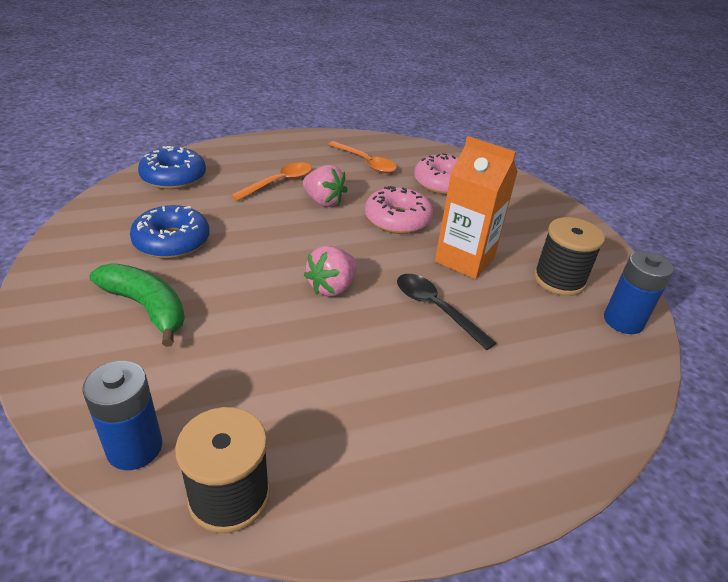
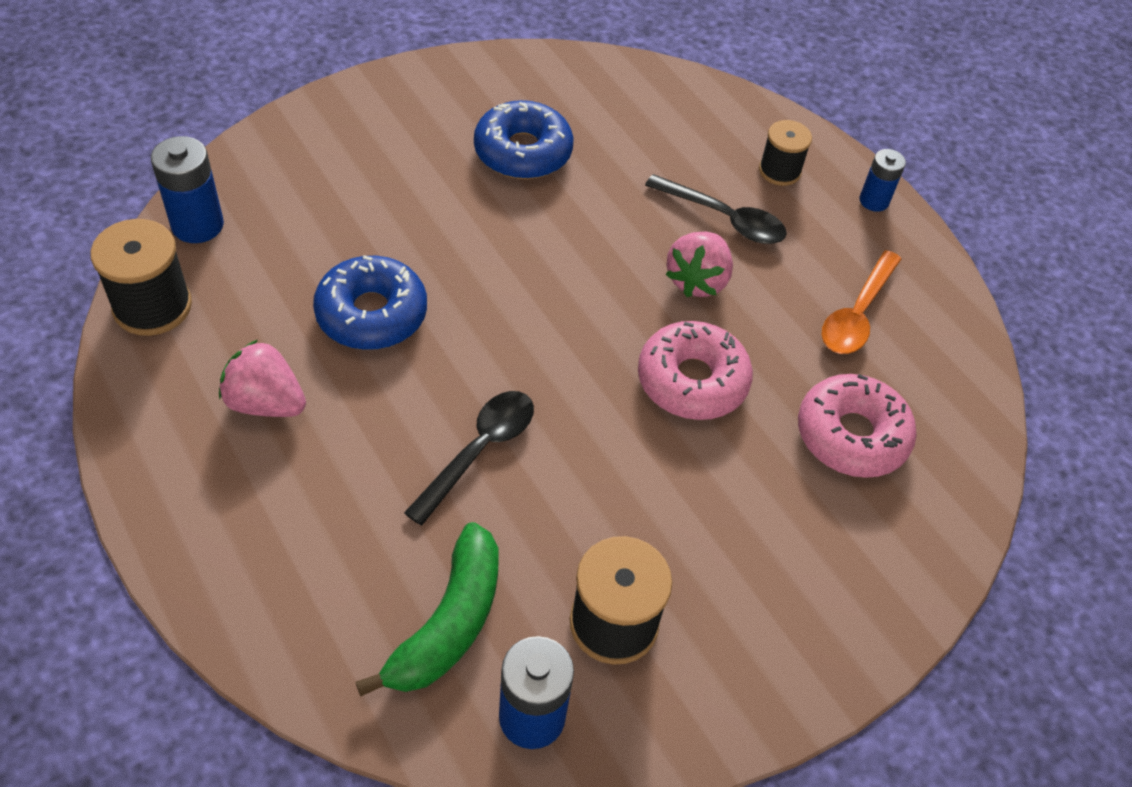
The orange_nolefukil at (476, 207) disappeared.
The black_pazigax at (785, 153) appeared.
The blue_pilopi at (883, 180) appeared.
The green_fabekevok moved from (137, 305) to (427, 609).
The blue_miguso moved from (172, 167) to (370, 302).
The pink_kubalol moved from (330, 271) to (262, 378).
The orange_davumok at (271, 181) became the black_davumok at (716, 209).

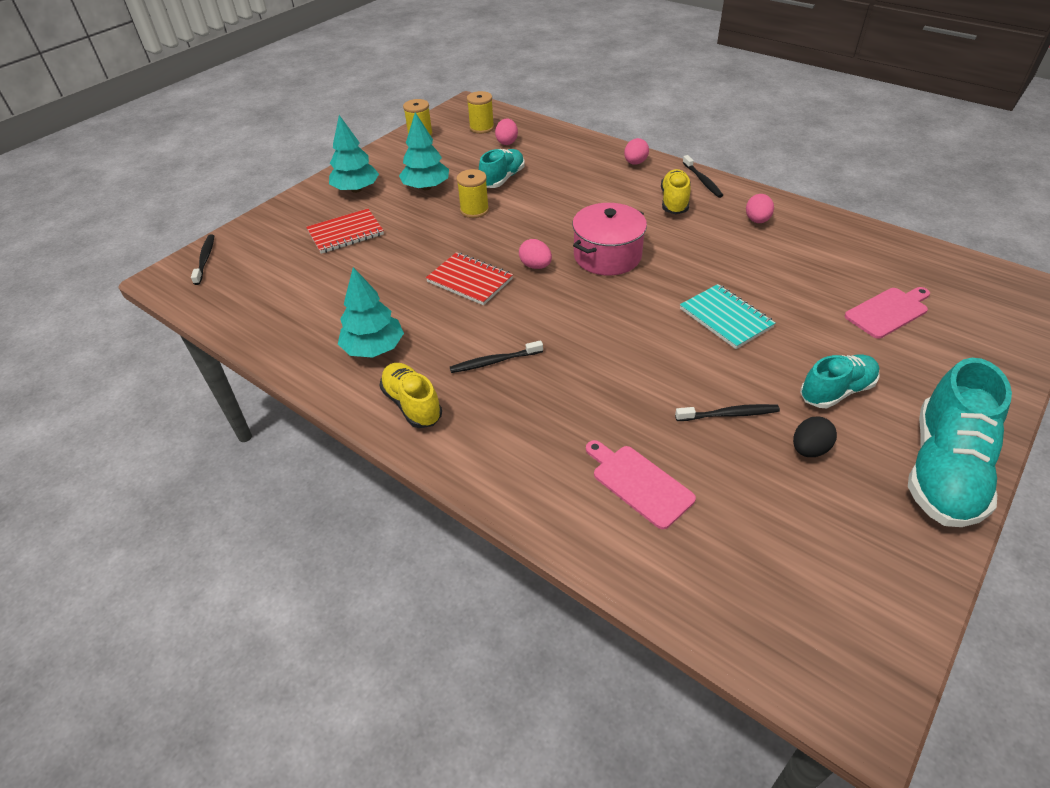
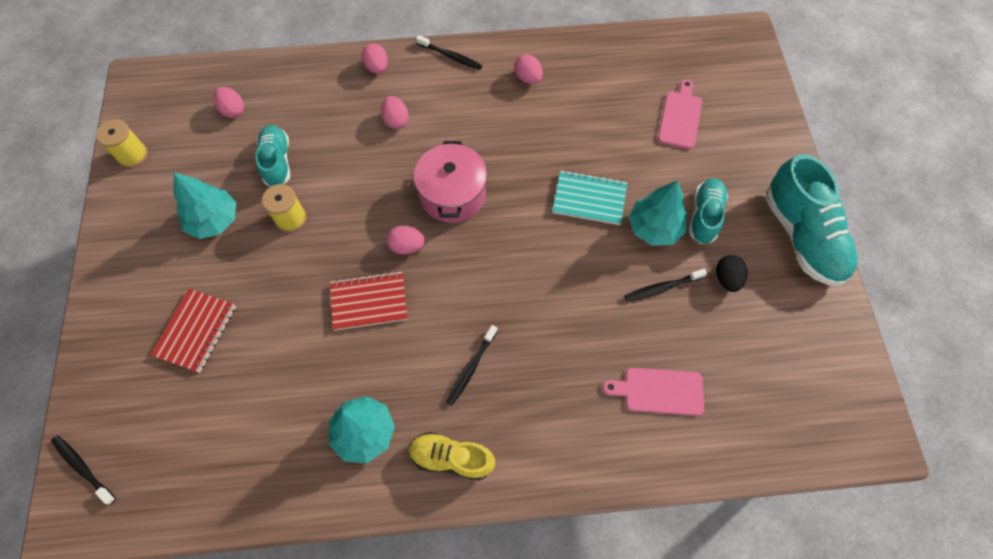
The yellow_pazigax at (480, 112) disappeared.
The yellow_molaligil at (676, 191) disappeared.
The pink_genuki at (395, 112) appeared.
The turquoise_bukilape moved from (354, 154) to (657, 213).
The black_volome at (727, 412) turned 150 degrees counterclockwise.

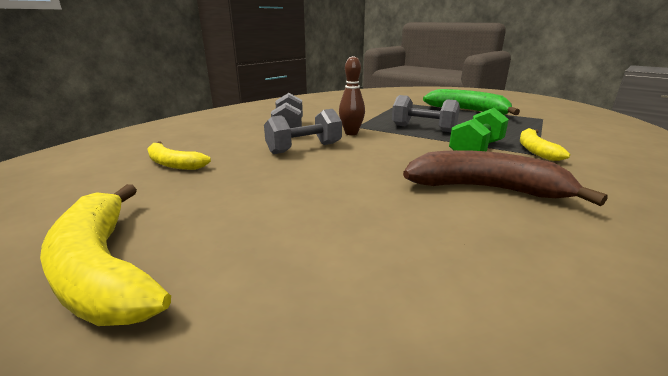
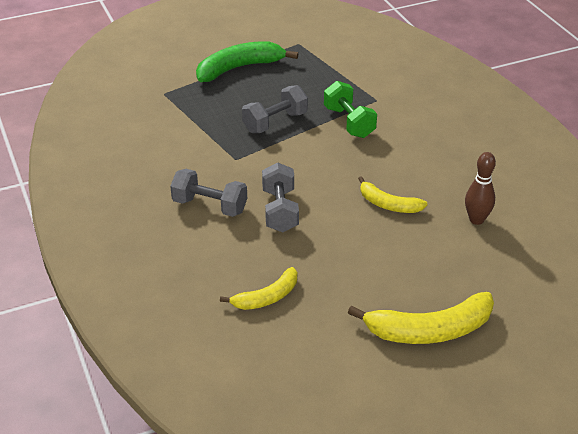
The brown_fabekevok at (505, 178) disappeared.
The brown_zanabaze moved from (352, 95) to (480, 188).
The yellow_fabekevok moved from (545, 144) to (393, 194).

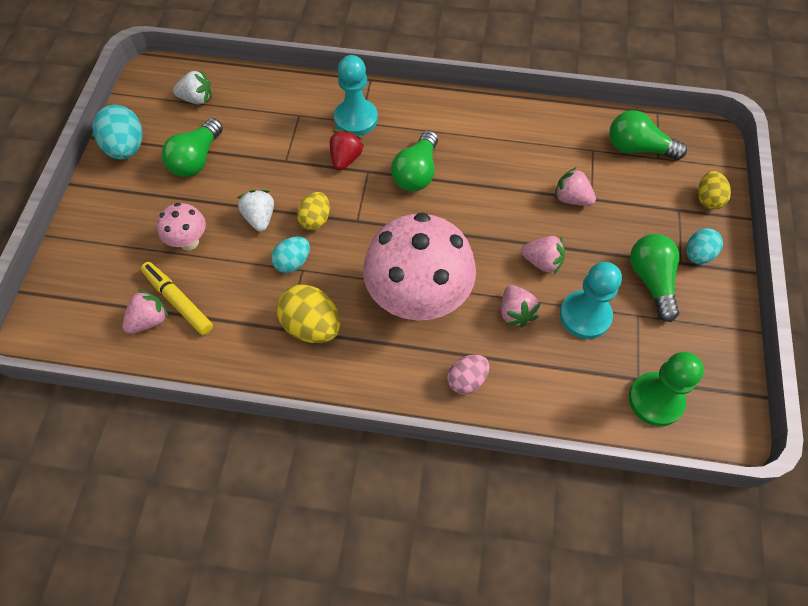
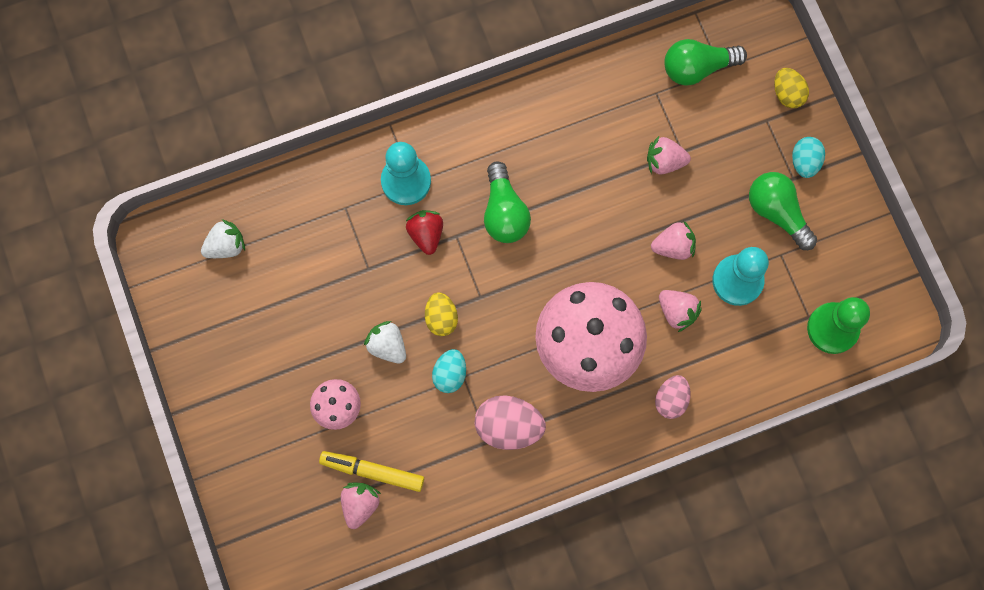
The turquoise_genuki at (117, 132) disappeared.
The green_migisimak at (192, 147) disappeared.
The yellow_genuki at (309, 313) became the pink_genuki at (510, 422).

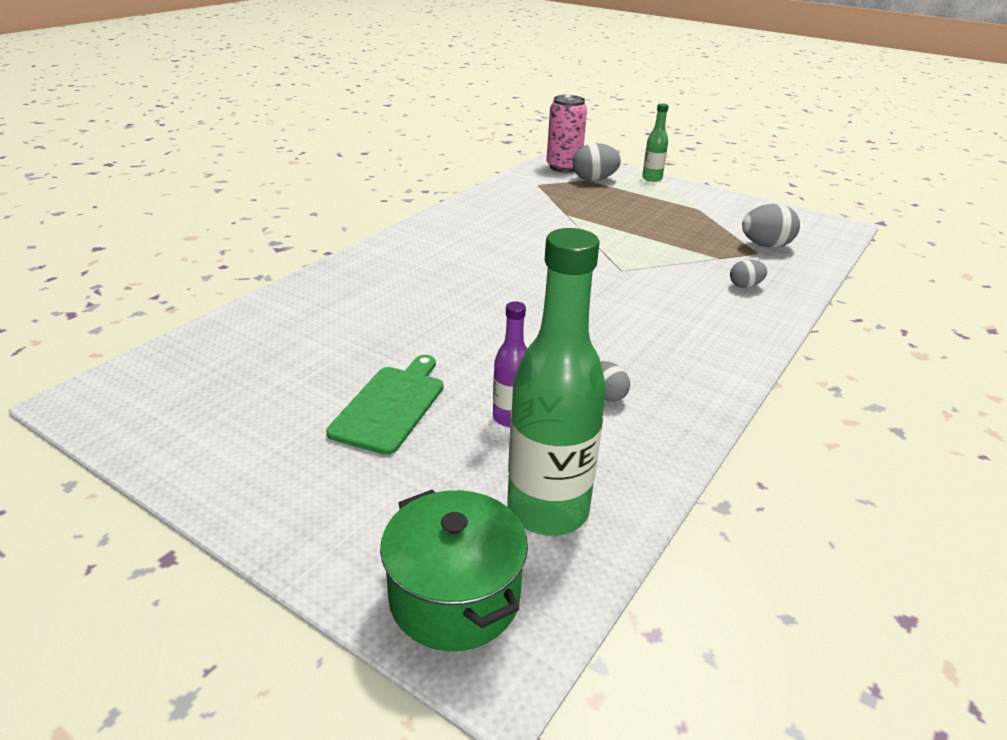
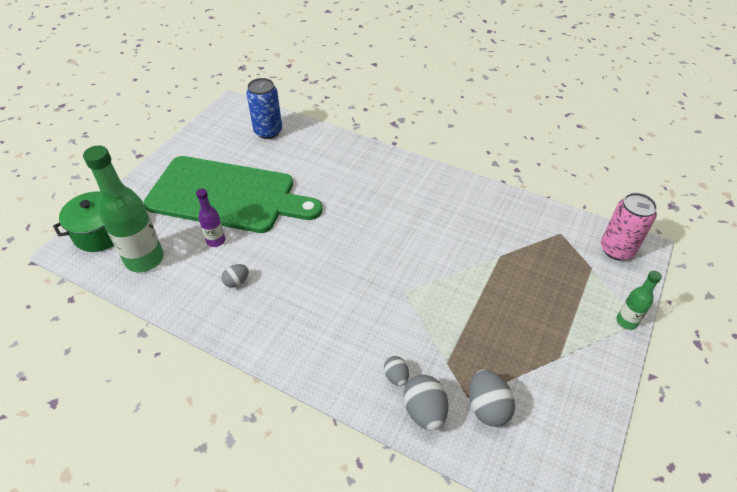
The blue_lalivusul at (264, 108) appeared.
The grey_genuki moved from (597, 162) to (426, 402).
The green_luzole at (384, 405) changed to 2.16 times the size.

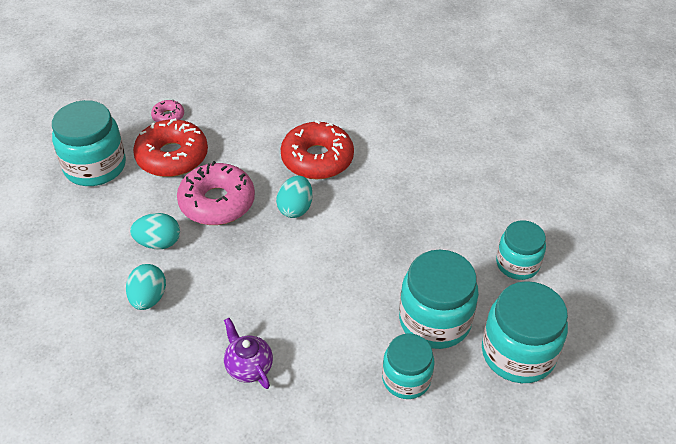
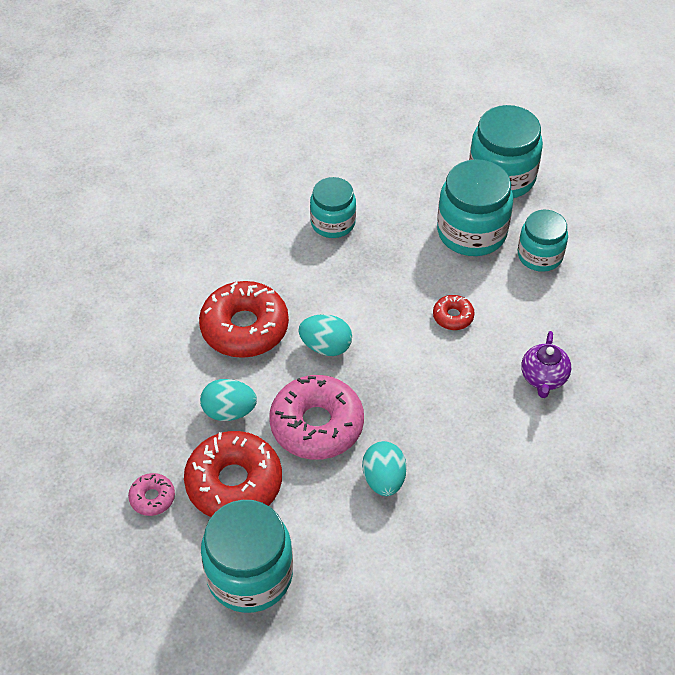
The red_miguso at (454, 312) appeared.
The turquoise_genuki moved from (146, 287) to (228, 400).
The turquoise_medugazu moved from (521, 250) to (333, 207).
The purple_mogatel at (248, 353) turned 45 degrees counterclockwise.

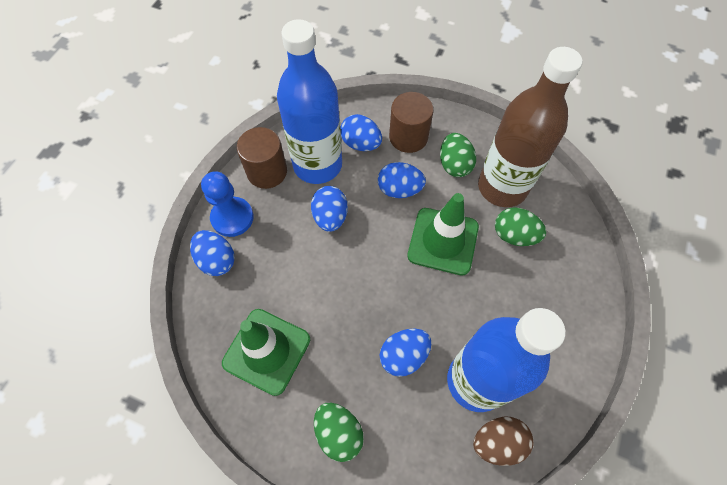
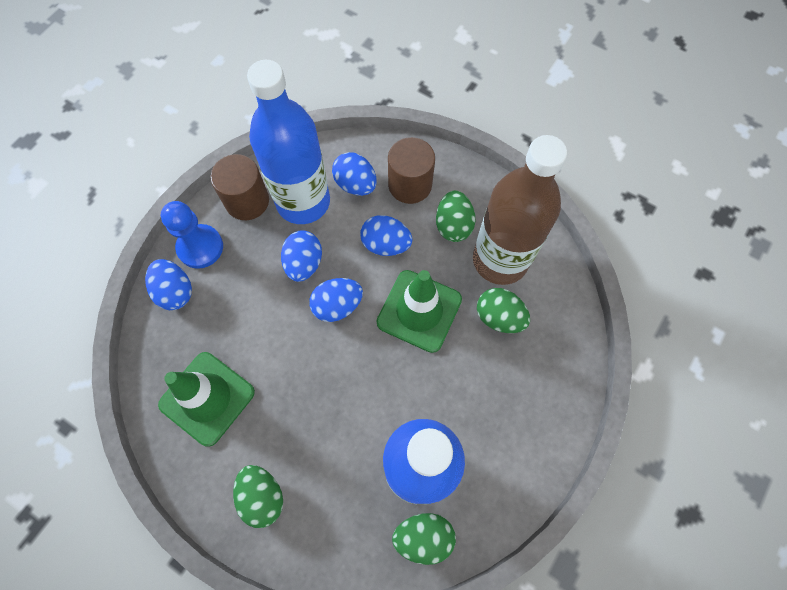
The blue_genuki moved from (405, 353) to (336, 300).
The brown_genuki at (503, 441) became the green_genuki at (424, 539).

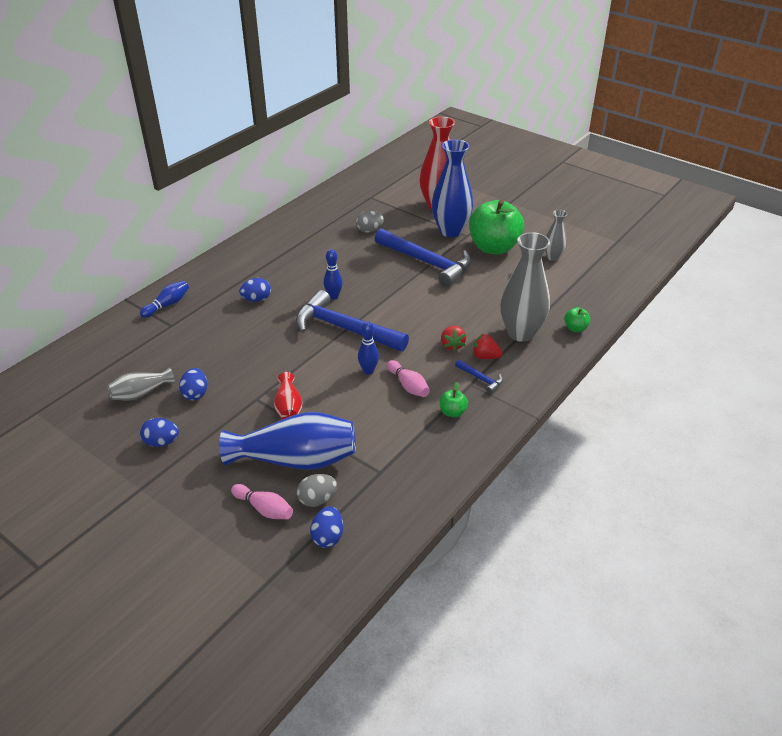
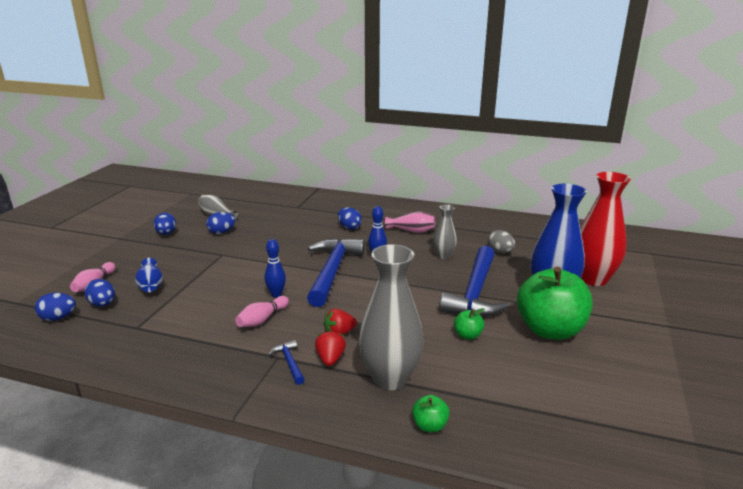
The blue_zanabaze at (164, 299) disappeared.
The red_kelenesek at (288, 395) disappeared.
The pink_kelenesek at (410, 222) appeared.
The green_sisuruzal moved from (454, 399) to (469, 324).
The grey_kelenesek moved from (556, 235) to (445, 232).
The grey_genuki at (317, 490) became the blue_genuki at (99, 293).
The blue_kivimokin at (479, 376) turned 135 degrees clockwise.
The blue_kelenesek at (287, 441) changed to 0.52 times the size.

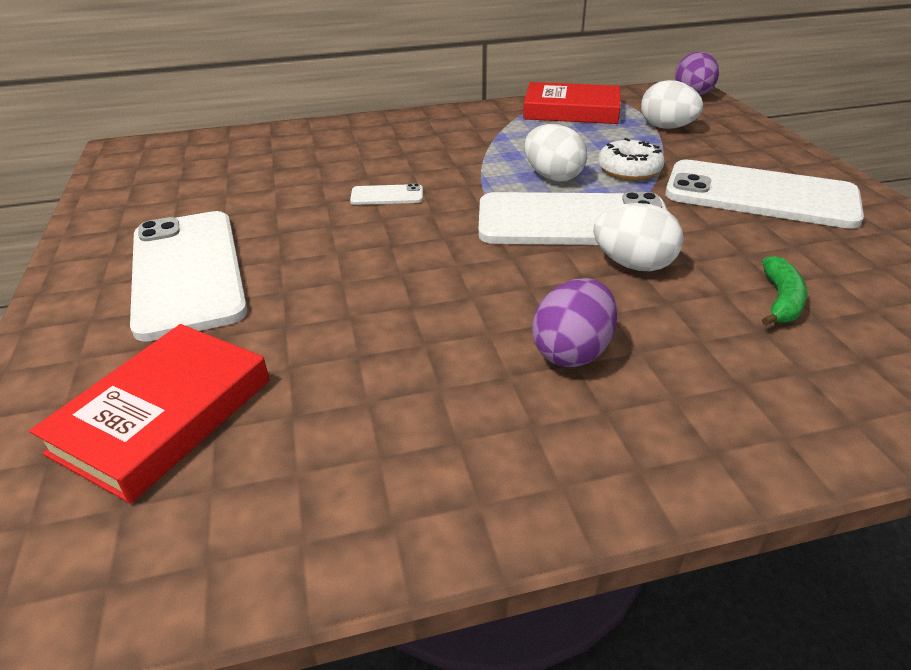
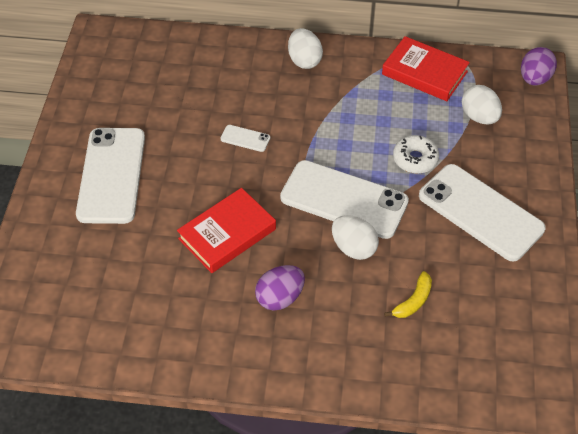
The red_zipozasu moved from (149, 414) to (226, 230).
The white_genuki moved from (556, 153) to (305, 48).
The green_fabekevok at (785, 291) became the yellow_fabekevok at (408, 294).

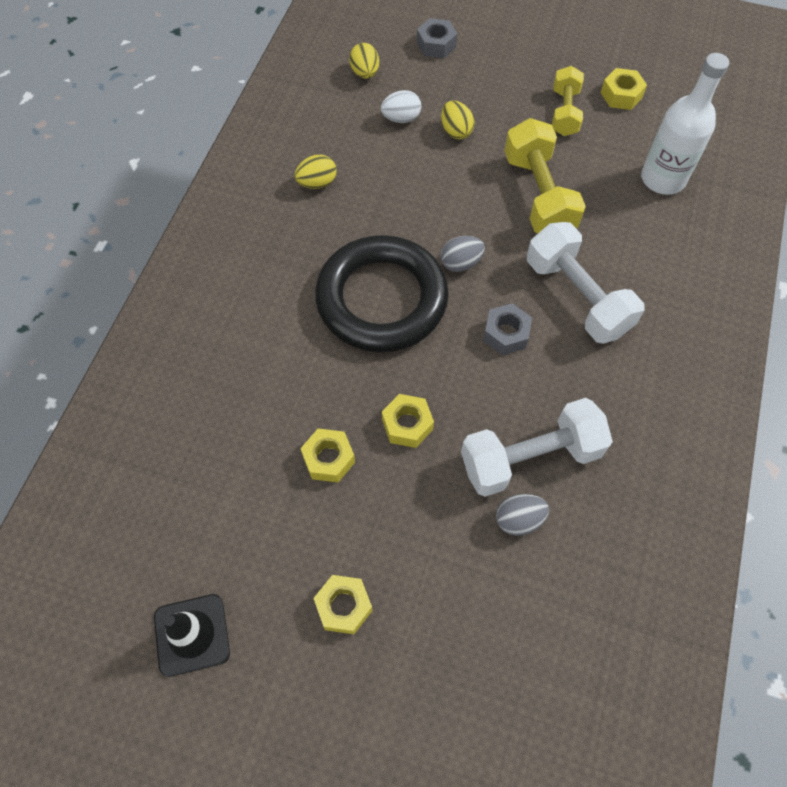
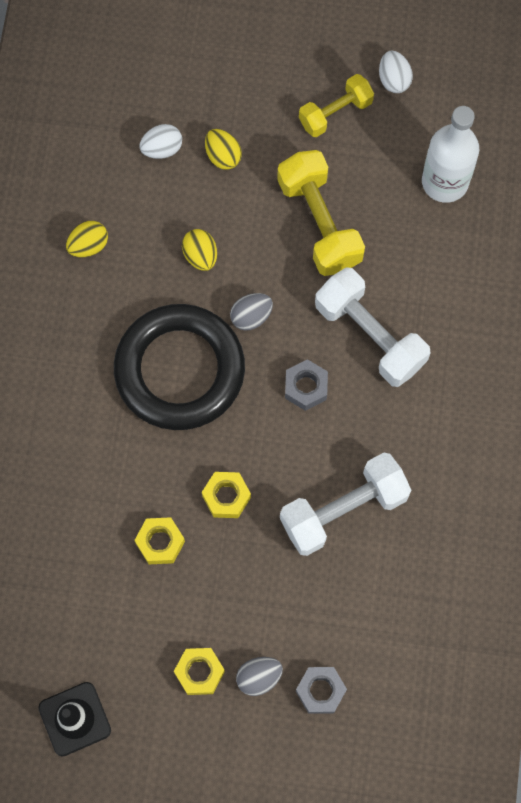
The yellow_genuki moved from (364, 61) to (199, 250).
The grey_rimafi moved from (437, 38) to (321, 690).
The grey_genuki moved from (522, 515) to (259, 676).
The yellow_rimafi at (624, 89) was replaced by the white_genuki at (396, 72).
The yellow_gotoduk at (568, 101) turned 60 degrees clockwise.

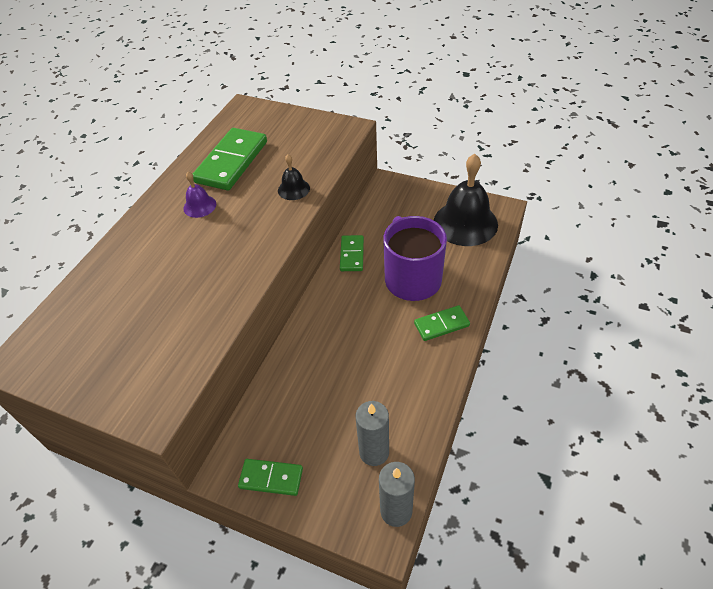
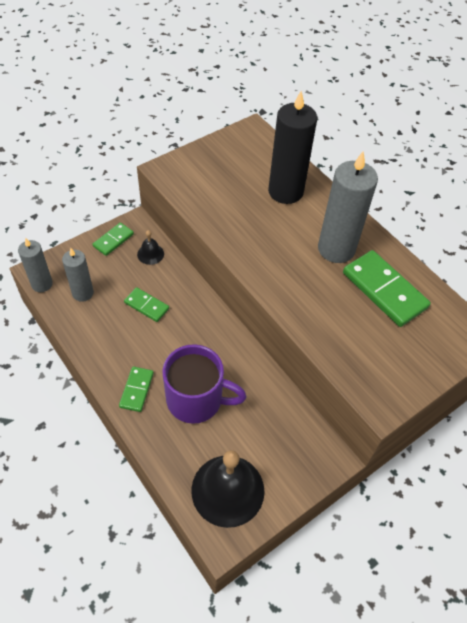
The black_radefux at (292, 147) appeared.
The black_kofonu moved from (294, 177) to (150, 247).
The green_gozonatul moved from (352, 253) to (146, 304).
The purple_kofonu at (199, 195) was replaced by the grey_radefux at (348, 207).

